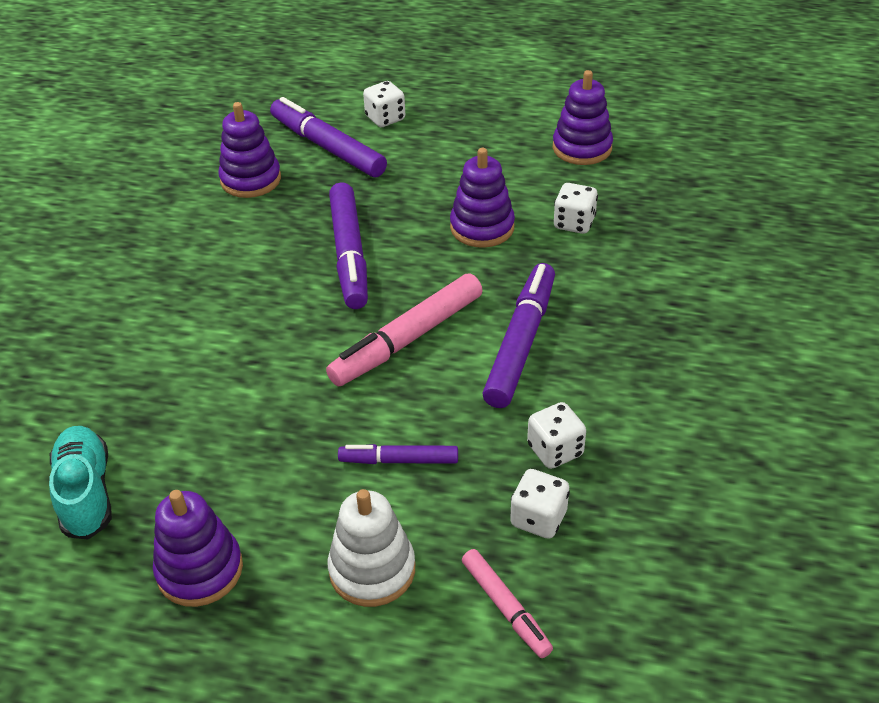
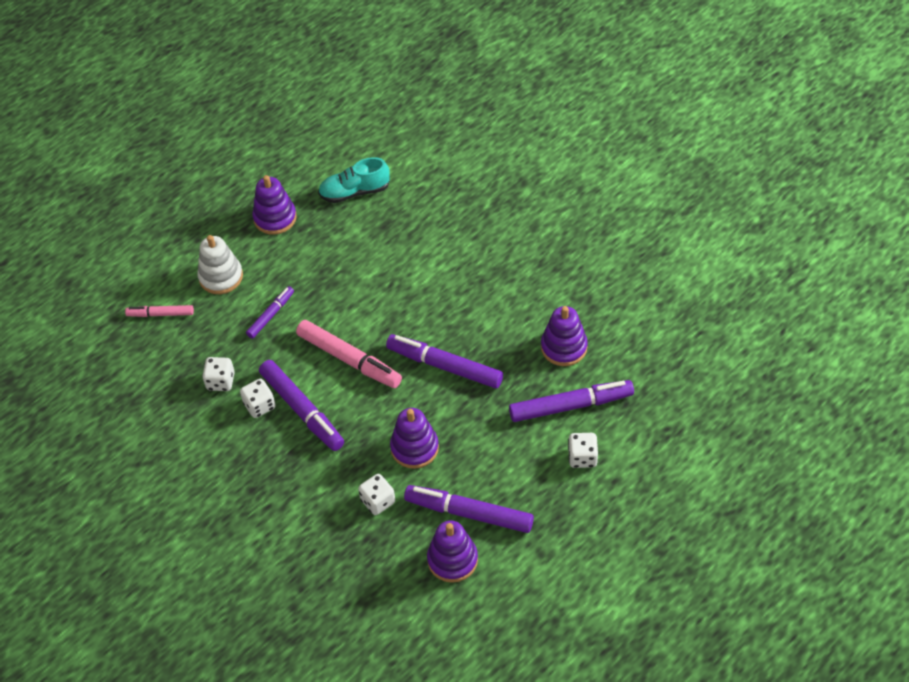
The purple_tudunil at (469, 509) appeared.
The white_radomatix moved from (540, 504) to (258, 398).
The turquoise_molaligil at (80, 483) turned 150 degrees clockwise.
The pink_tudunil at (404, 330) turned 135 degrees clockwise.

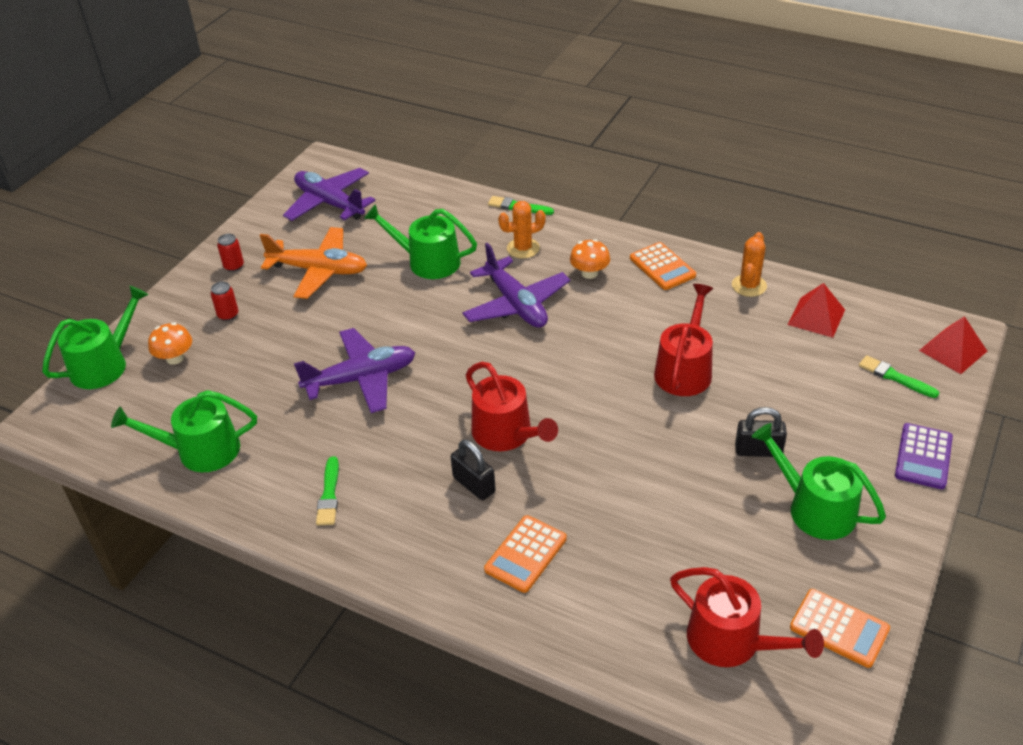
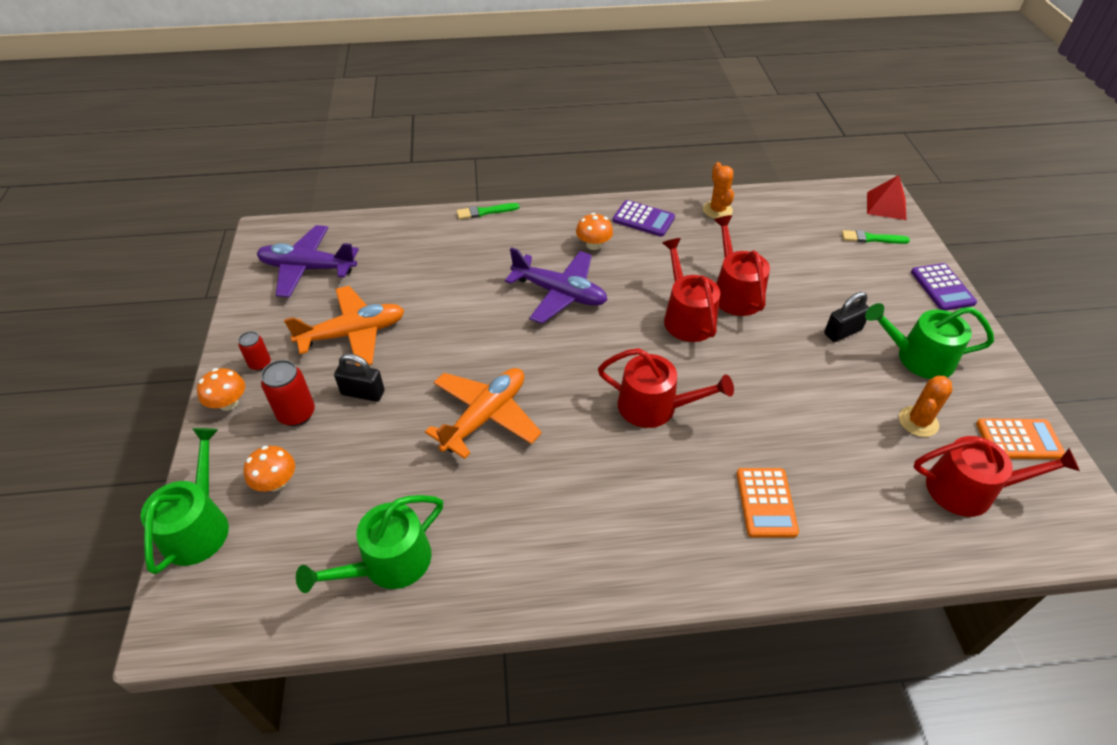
The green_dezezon at (327, 490) disappeared.
The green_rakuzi at (420, 241) disappeared.
The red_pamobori at (816, 310) disappeared.
The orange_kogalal at (221, 389) appeared.
The red_rakuzi at (691, 290) appeared.
The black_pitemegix moved from (473, 469) to (359, 378).
The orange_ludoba moved from (522, 230) to (926, 406).
The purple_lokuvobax at (354, 370) became the orange_lokuvobax at (483, 413).
The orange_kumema at (663, 266) became the purple_kumema at (644, 218).
The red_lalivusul at (224, 301) changed to 1.61 times the size.

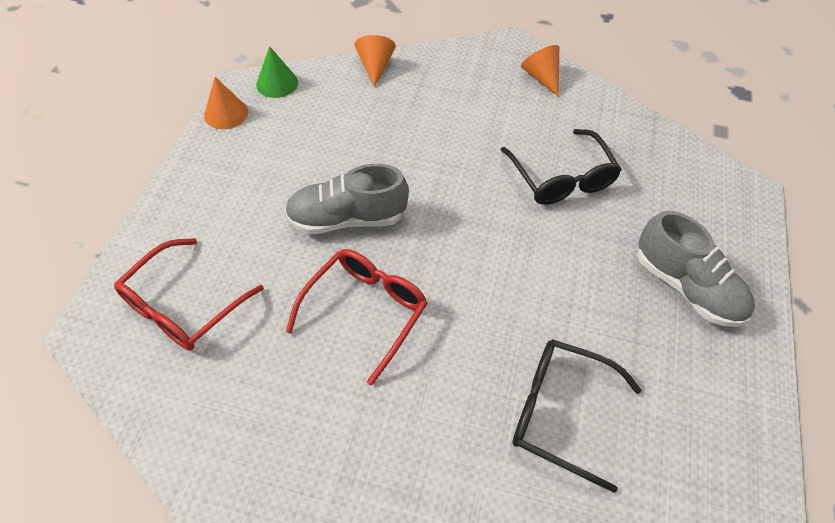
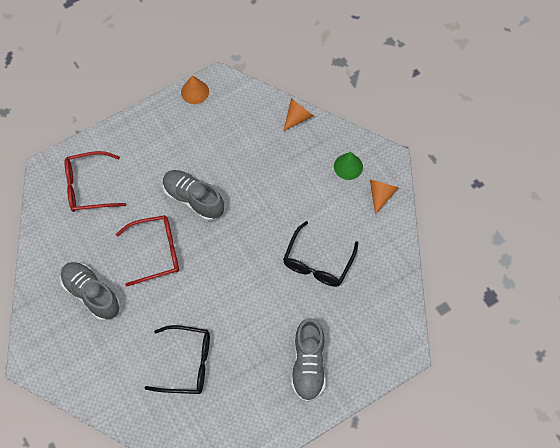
The grey_molaligil at (90, 291) appeared.
The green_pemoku moved from (277, 72) to (348, 166).
The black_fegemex at (577, 416) turned 120 degrees clockwise.

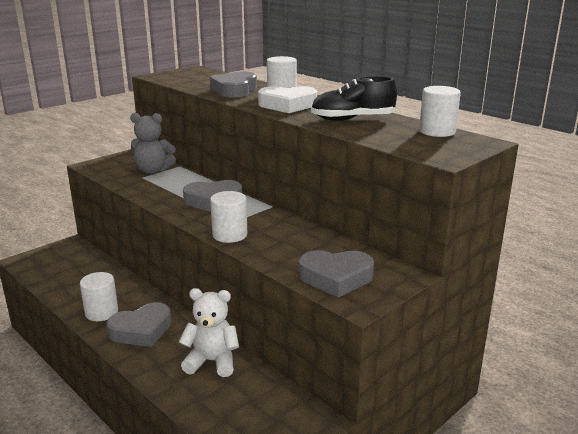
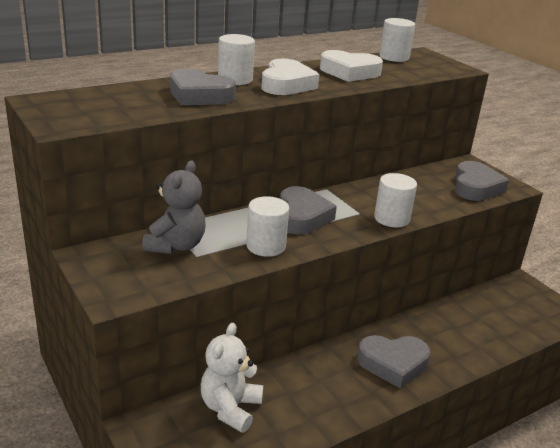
The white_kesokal moved from (99, 296) to (267, 226).
The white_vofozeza moved from (209, 332) to (232, 378).
The black_molaligil at (354, 98) was replaced by the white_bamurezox at (351, 66).
The grey_bamurezox at (138, 324) turned 105 degrees clockwise.

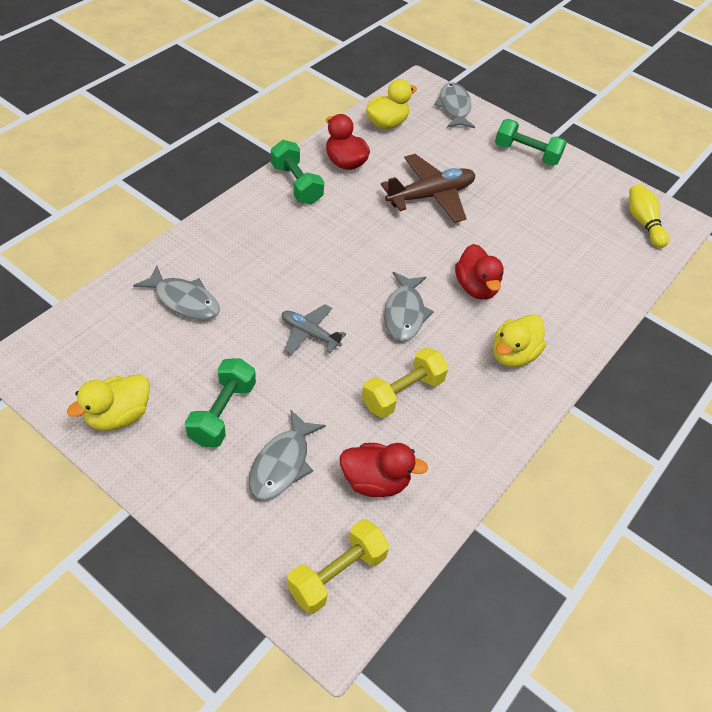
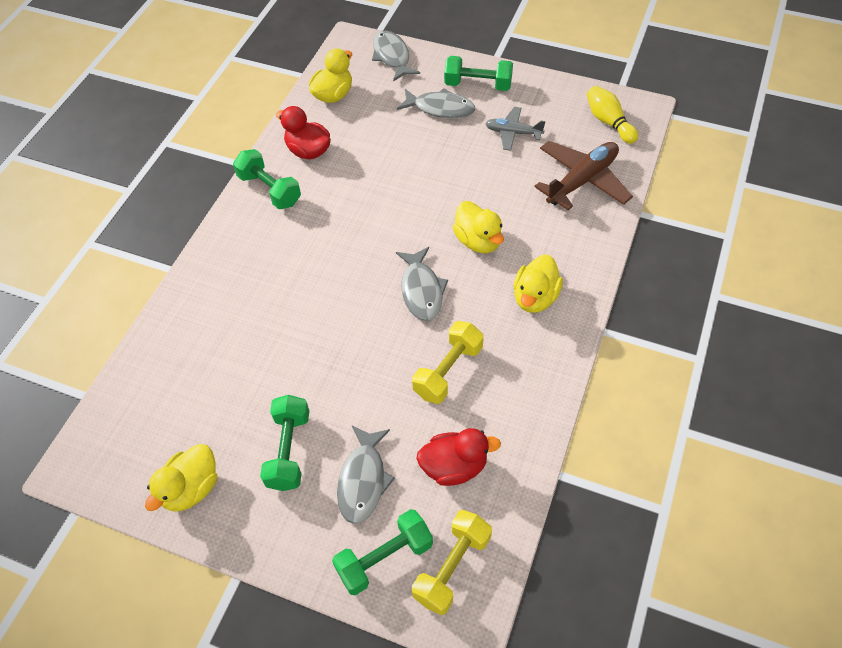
The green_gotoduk at (382, 552) appeared.
The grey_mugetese moved from (176, 293) to (436, 103).
The grey_lokuvobax moved from (314, 329) to (515, 129).
The brown_lokuvobax moved from (428, 188) to (584, 175).
The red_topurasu at (479, 272) became the yellow_topurasu at (478, 227).

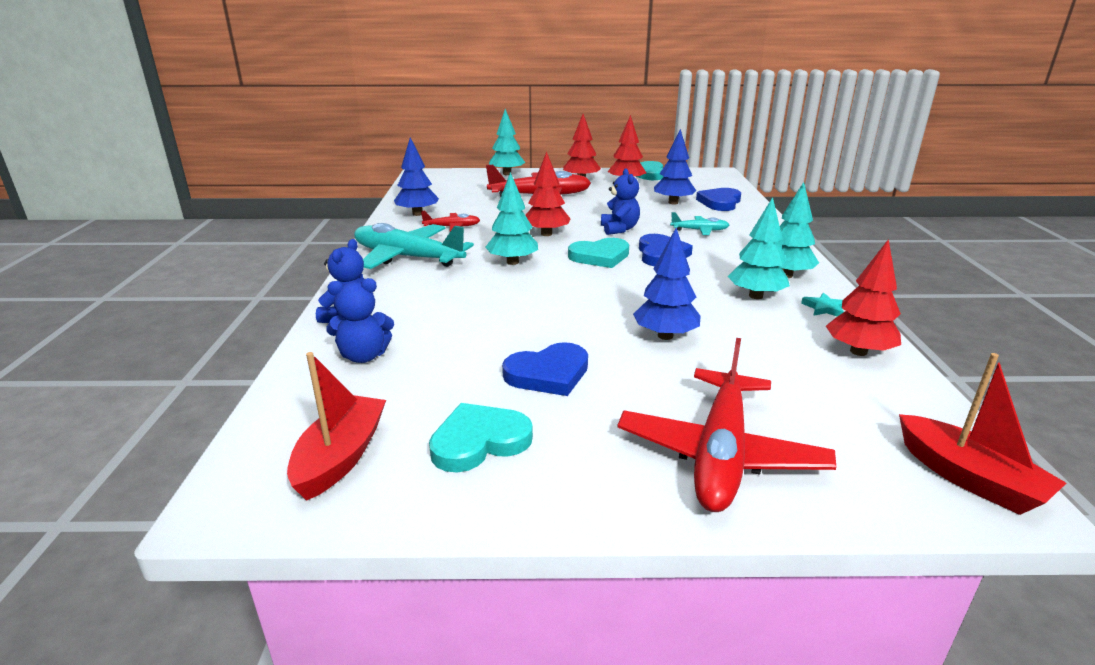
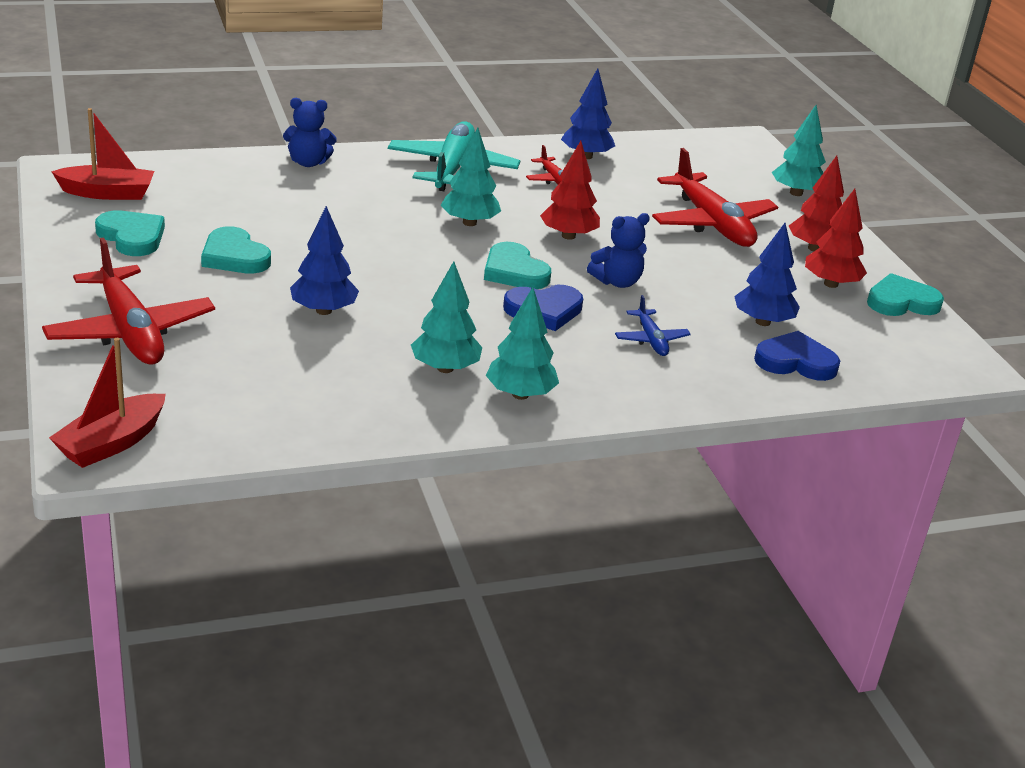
The blue_vofozeza at (360, 320) disappeared.
The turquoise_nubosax at (822, 305) disappeared.
The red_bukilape at (863, 297) disappeared.
The blue_bamurezox at (545, 369) became the turquoise_bamurezox at (236, 250).
The turquoise_lokuvobax at (699, 223) became the blue_lokuvobax at (653, 325).
The red_lokuvobax at (726, 425) turned 120 degrees counterclockwise.

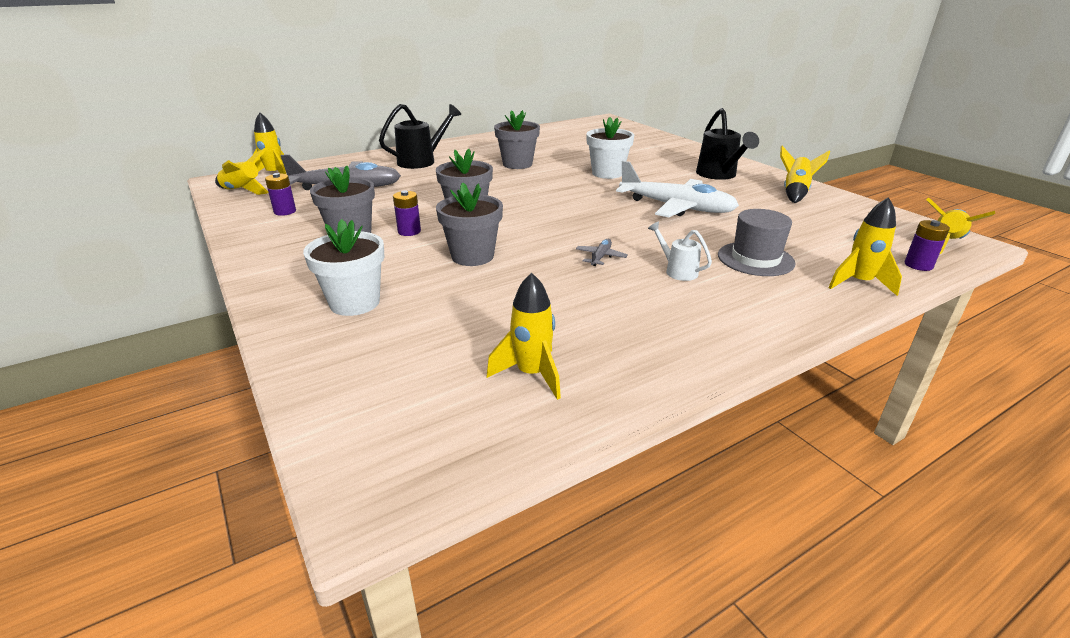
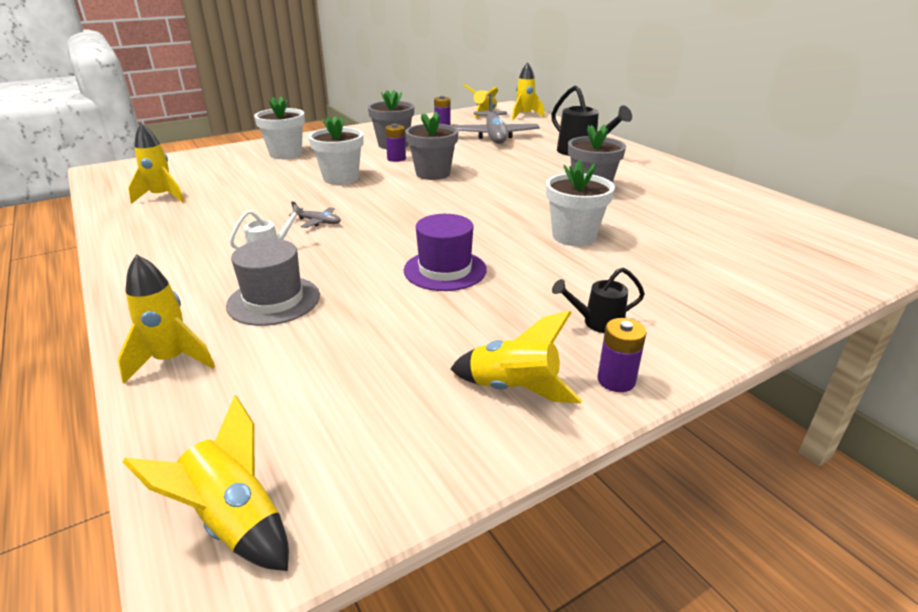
The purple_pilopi moved from (927, 245) to (622, 355).
The white_lokuvobax at (677, 189) was replaced by the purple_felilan at (445, 252).
The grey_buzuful at (469, 224) became the white_buzuful at (335, 150).
The black_rakuzi at (727, 144) changed to 0.56 times the size.

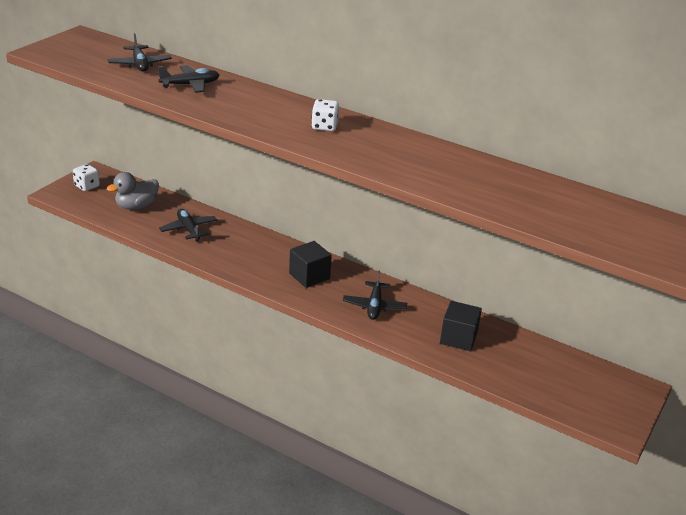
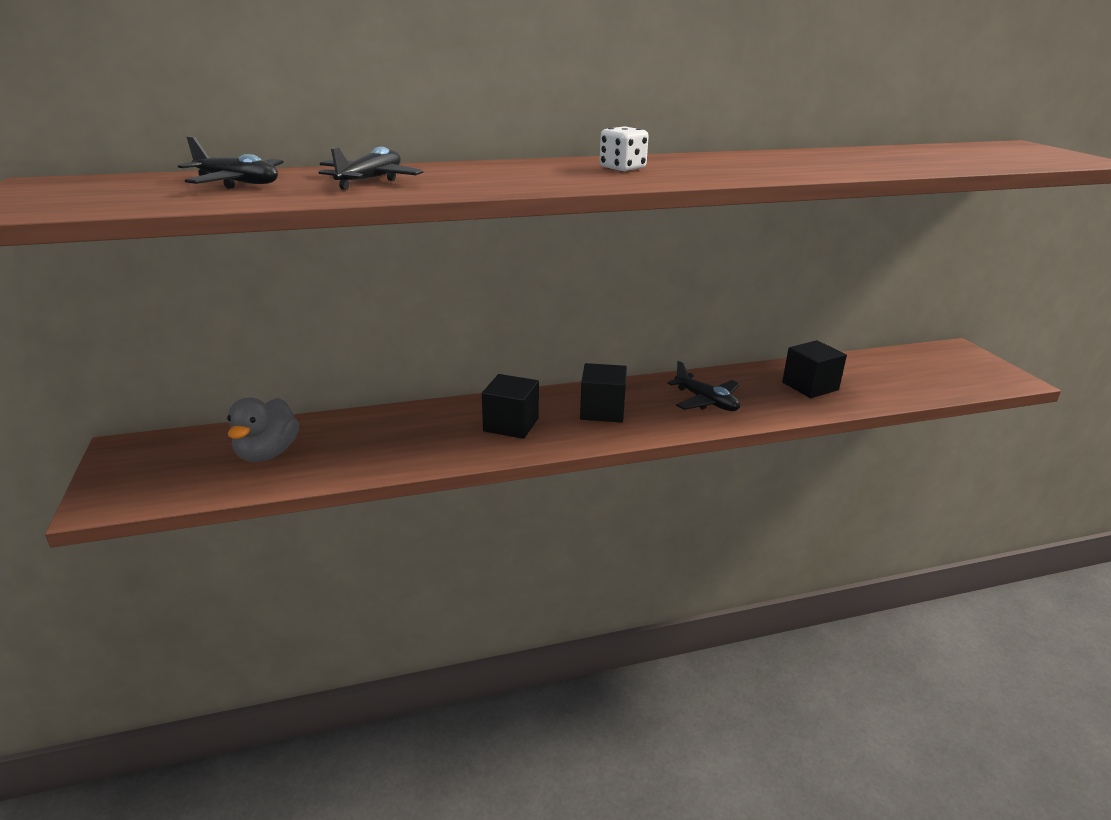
The white_radomatix at (86, 177) disappeared.
The black_lokuvobax at (188, 225) disappeared.
The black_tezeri at (510, 406) appeared.

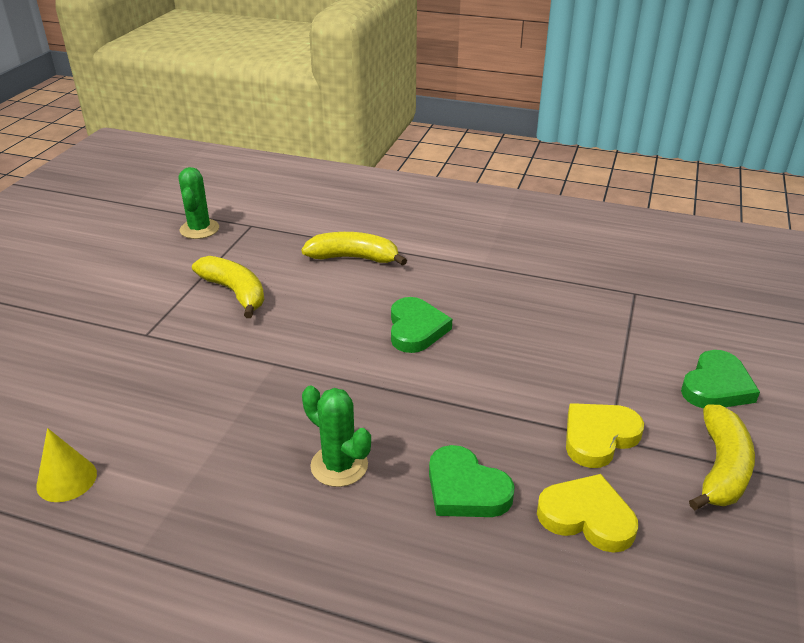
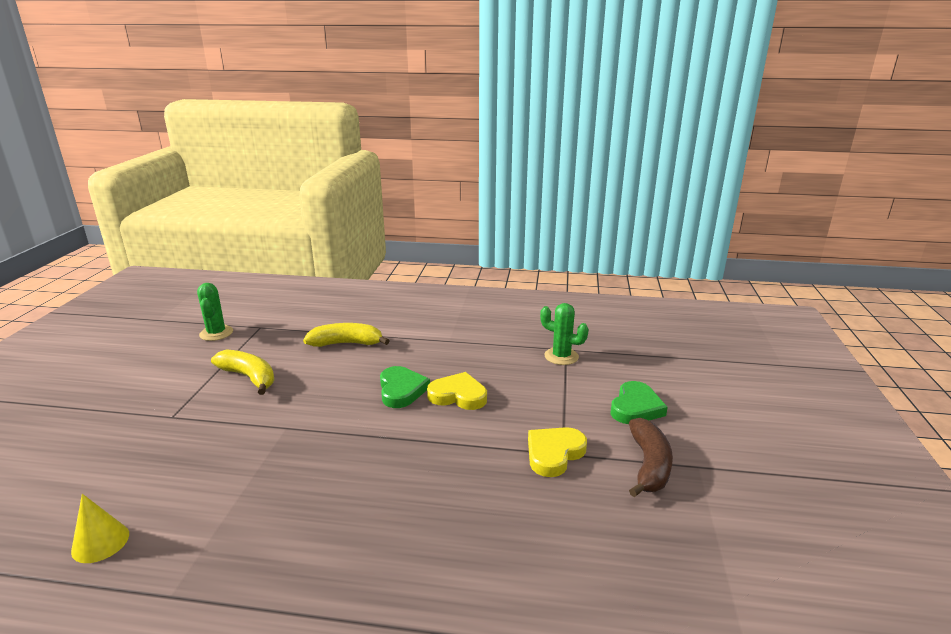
The green_bamurezox at (472, 481) disappeared.
The green_ludoba moved from (336, 436) to (564, 334).
The yellow_bamurezox moved from (587, 513) to (457, 391).
The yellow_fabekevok at (722, 457) became the brown_fabekevok at (651, 457).

